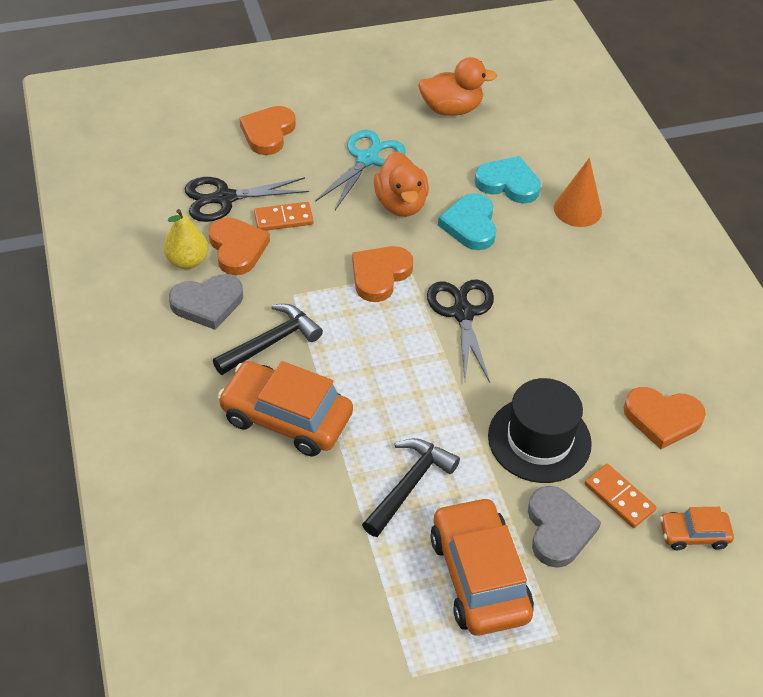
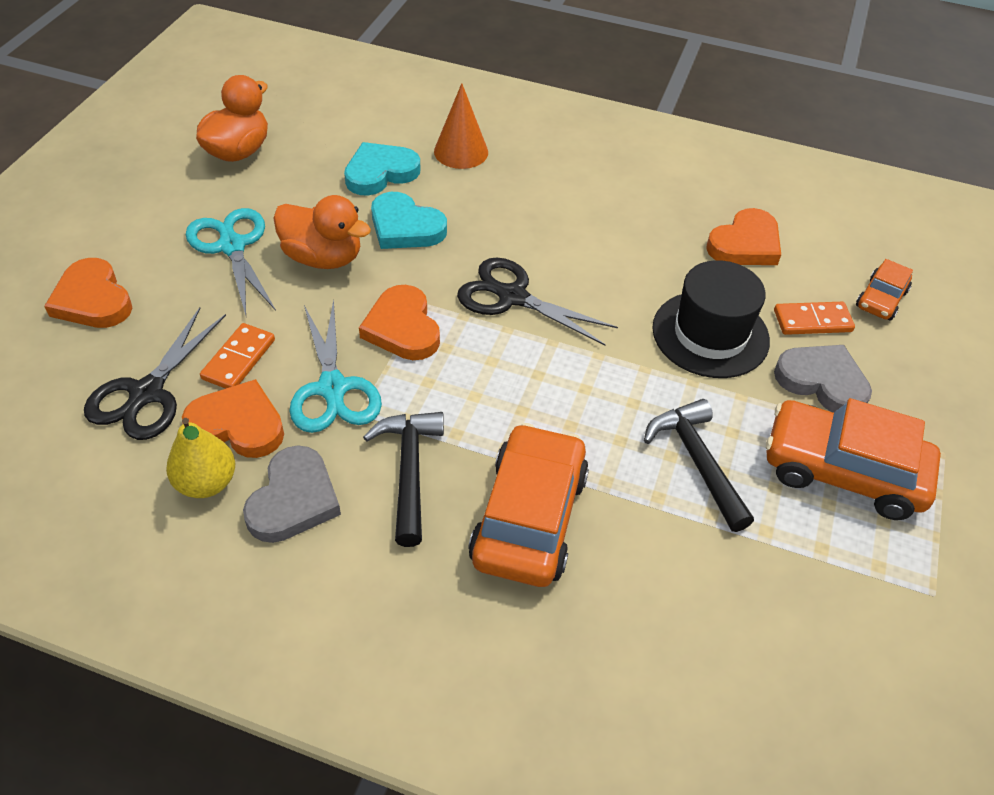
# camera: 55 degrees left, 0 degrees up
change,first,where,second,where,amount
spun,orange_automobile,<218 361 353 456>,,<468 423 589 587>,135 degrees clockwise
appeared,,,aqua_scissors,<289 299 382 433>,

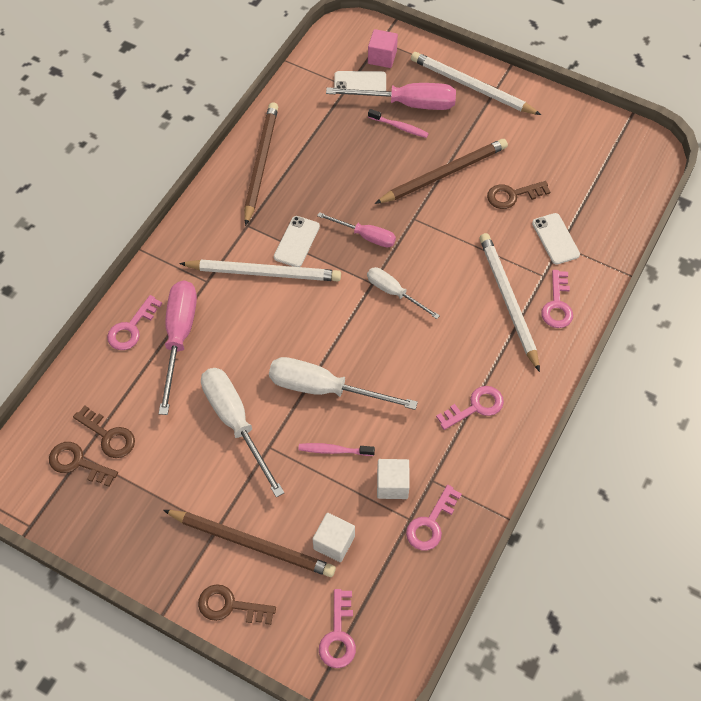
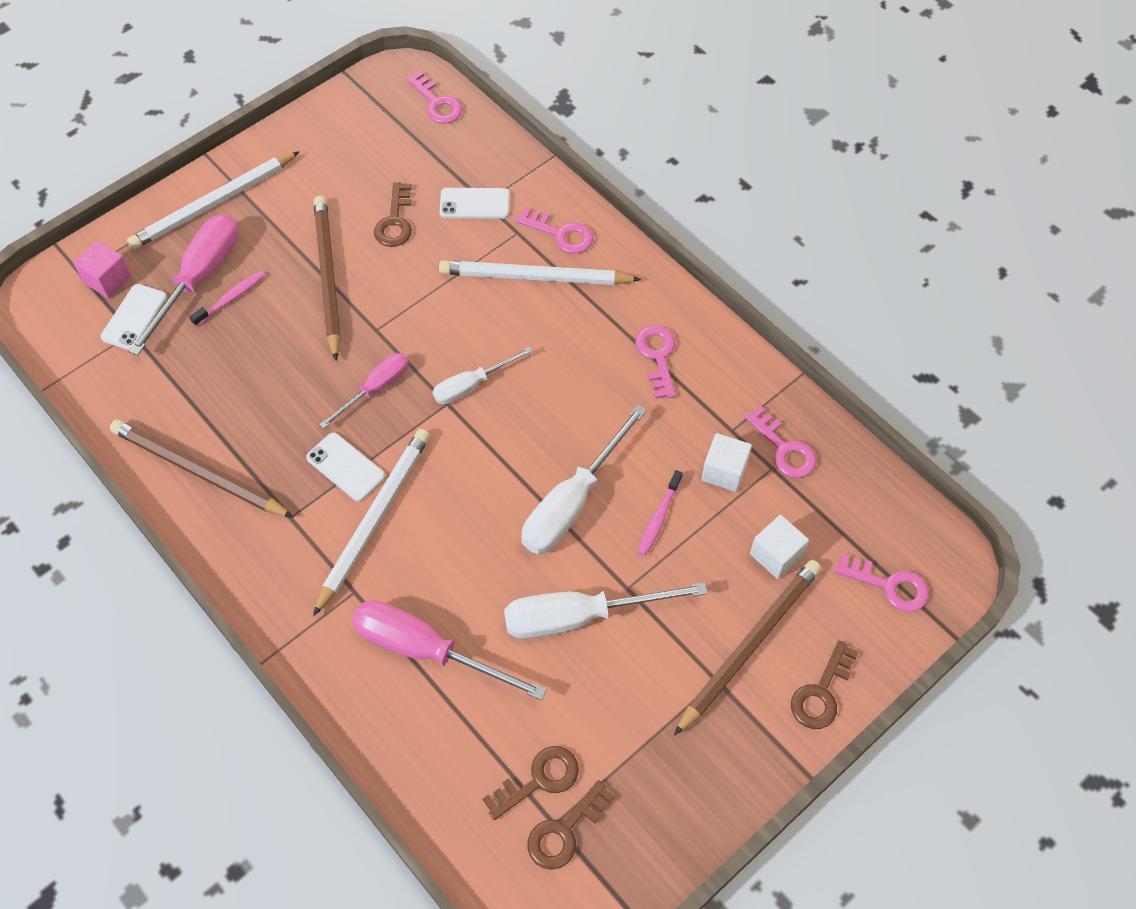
# camera: 70 degrees left, 0 degrees up
change,first,where,second,where,amount
relocated,pink_latchkey,<107 295 162 350>,,<406 71 462 124>,

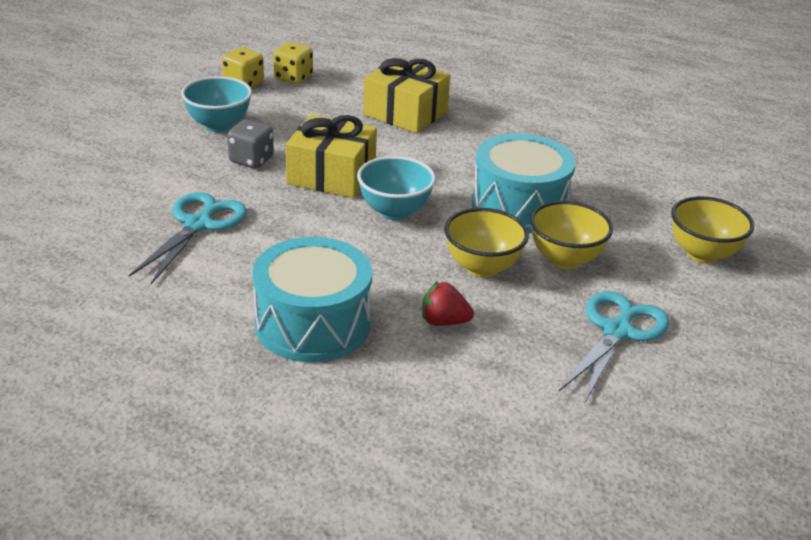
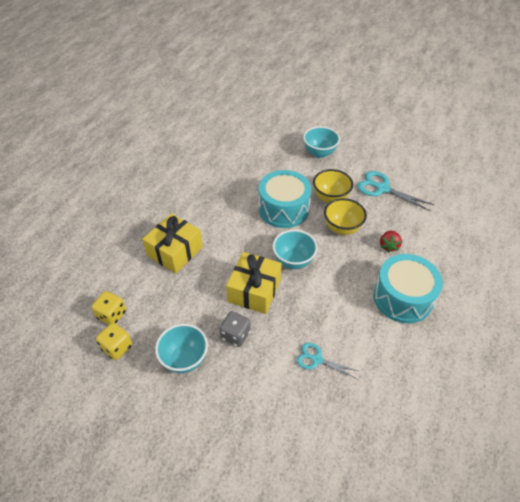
# camera: 85 degrees left, 15 degrees up
change,first,where,second,where,amount
size,aqua_scissors,<129 192 247 284>,,<297 343 358 378>,x0.62
colour,bright_yellow_deep_dish,<671 196 754 264>,aqua_deep_dish,<303 126 340 158>,

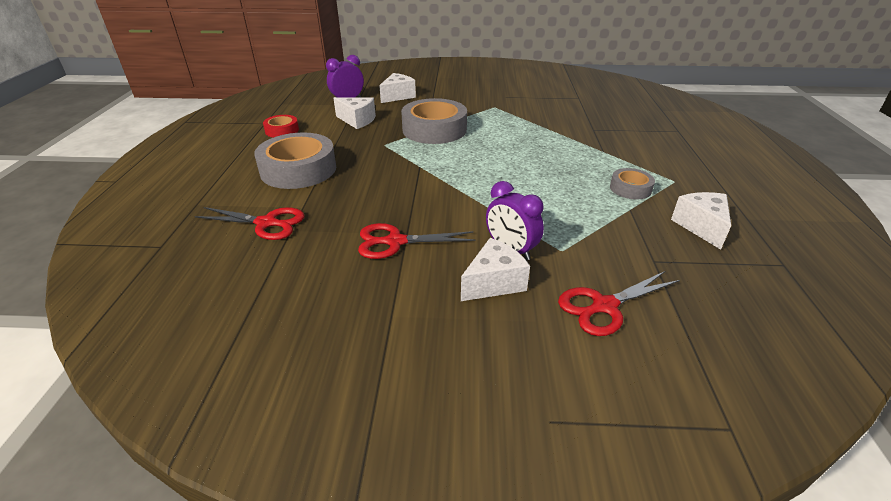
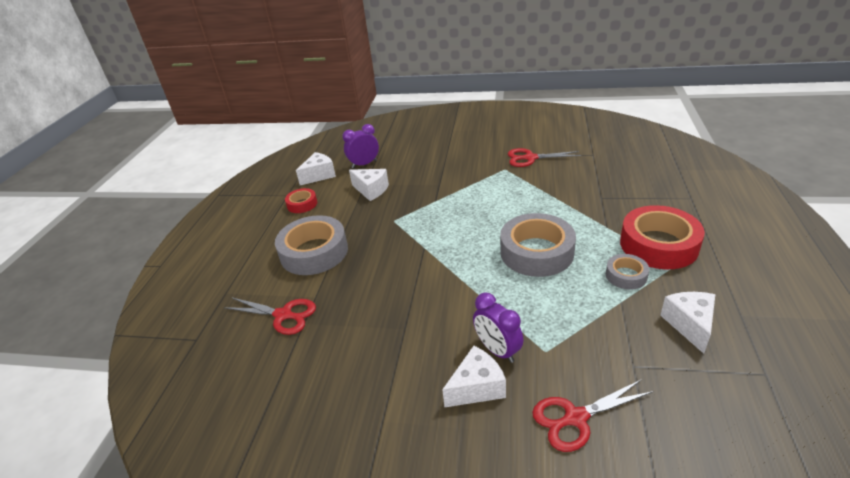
# camera: 10 degrees right, 0 degrees up
change,first,where,second,where,amount
relocated,crimson_scissors,<358 223 476 259>,,<508 148 581 167>,
relocated,white_cheese_wedge,<379 73 416 103>,,<296 152 336 185>,
relocated,gray_sticky_tape,<401 98 467 144>,,<500 213 576 277>,
appeared,,,crimson_sticky_tape,<620 205 705 269>,

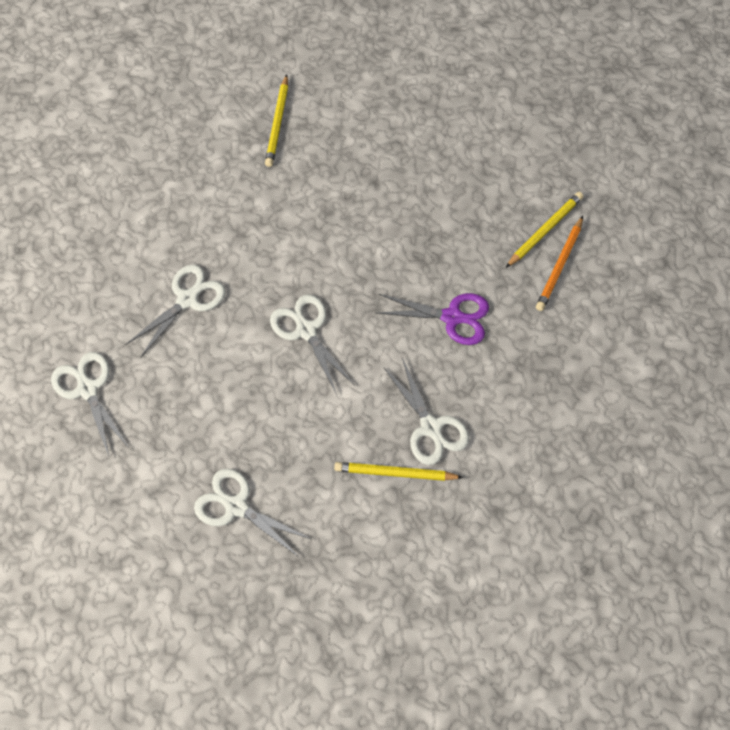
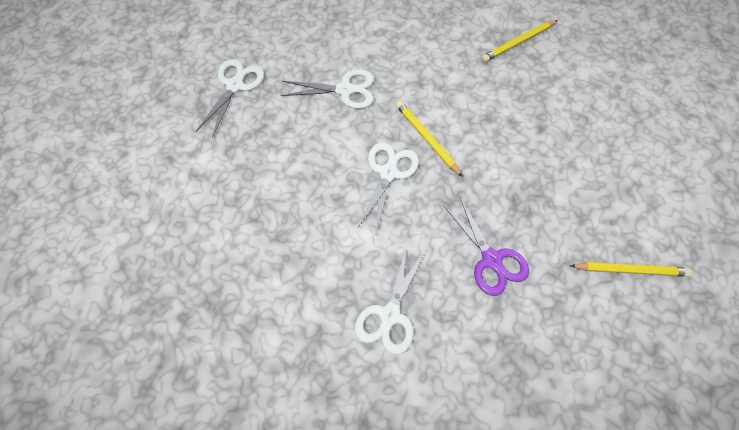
# camera: 50 degrees right, 0 degrees up
change,first,where,second,where,amount
missing,white_scissors,<194 468 311 558>,,,
relocated,bright_yellow_wooden_pencil,<334 462 463 481>,,<396 101 463 177>,
missing,orange_wooden_pencil,<536 216 583 311>,,,

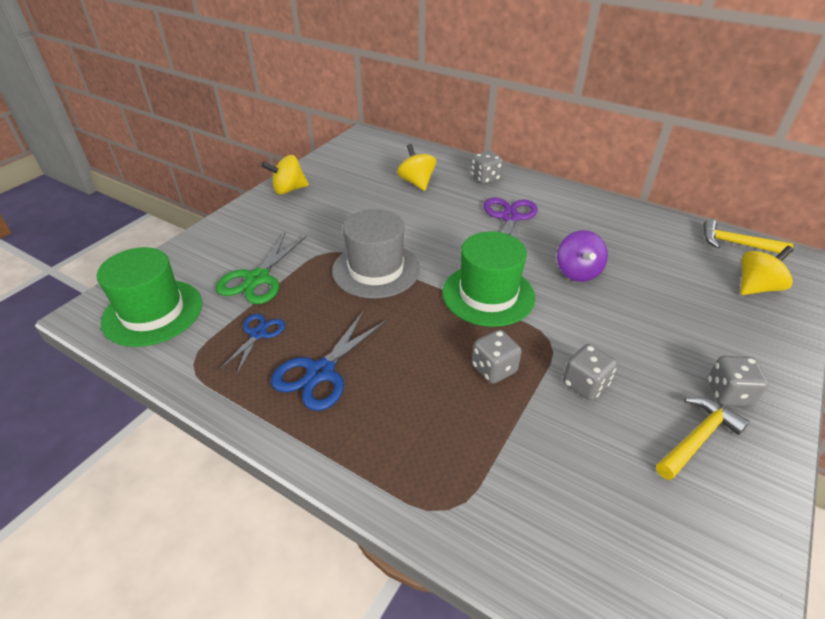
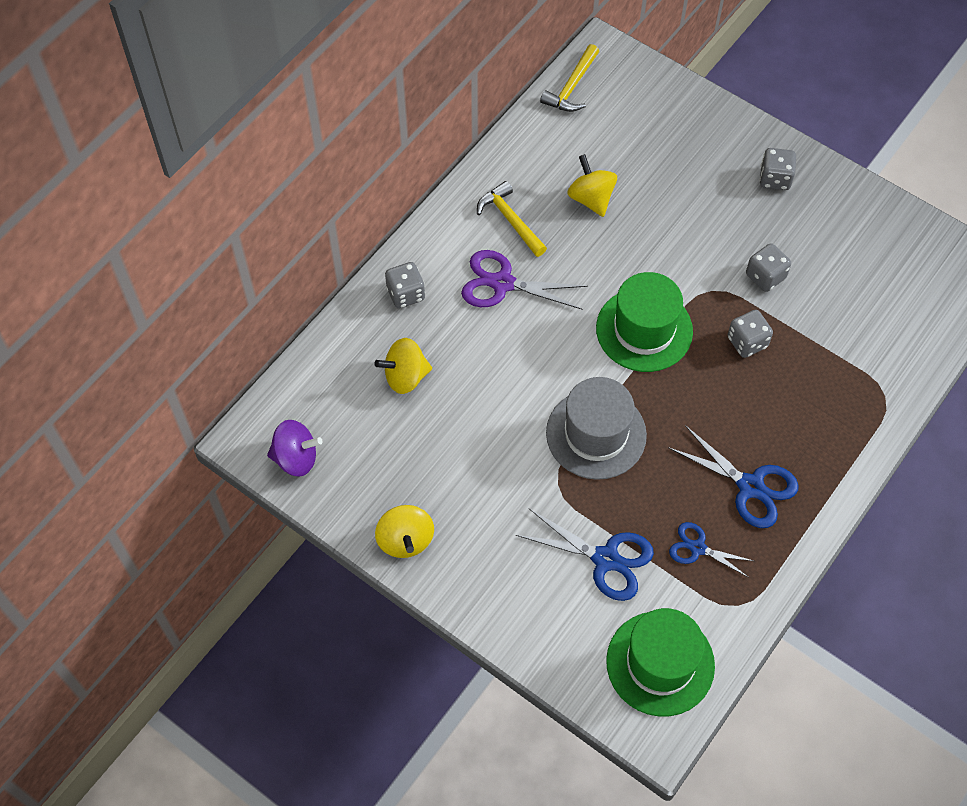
# camera: 85 degrees left, 20 degrees up
change,first,where,second,where,amount
colour,green_scissors,<216 233 307 304>,cobalt_scissors,<516 509 654 601>,
relocated,violet_spinning_top,<557 230 608 282>,,<267 420 323 477>,
relocated,bright_yellow_claw_hammer,<656 397 750 480>,,<477 181 547 257>,
relocated,bright_yellow_spinning_top,<740 246 794 295>,,<567 154 617 217>,

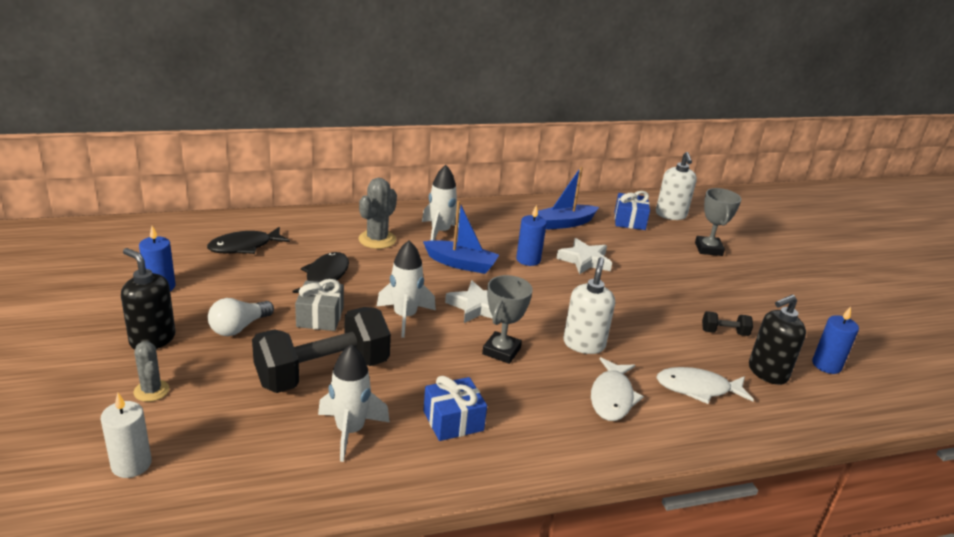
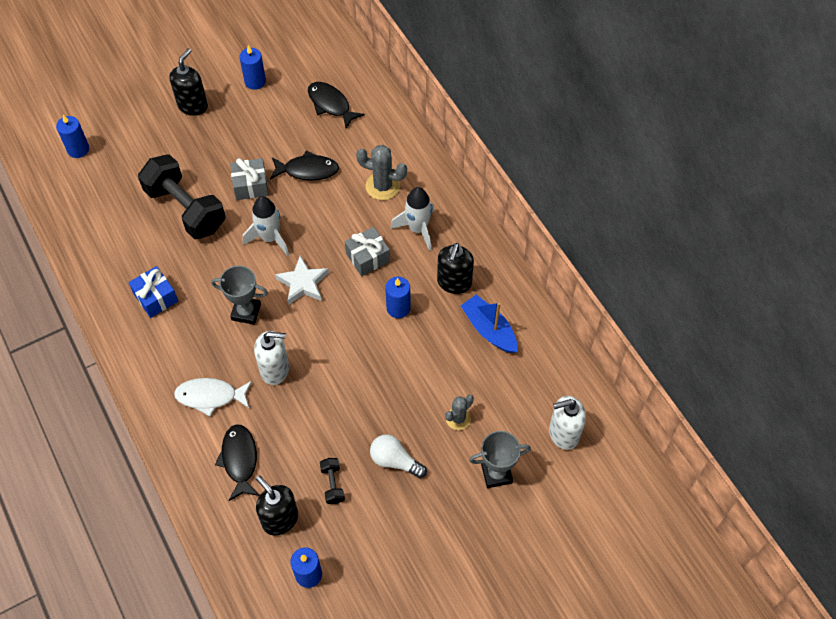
# camera: 80 degrees right, 30 degrees up
change,first,where,second,where,amount
colour,white_candle,<101 393 152 478>,cobalt_candle,<56 115 89 158>,
relocated,gray_saguaro_cactus,<133 341 169 402>,,<445 395 474 430>,
relocated,white_bulb,<208 298 274 336>,,<370 434 427 478>,
missing,white_toy_rocket,<318 345 390 462>,,,
exchanged,cobalt_sailboat,<423 201 499 274>,gray_gift,<345 227 390 276>,
missing,white_star,<556 238 612 275>,,,
missing,cobalt_gift,<615 191 650 230>,,,
colour,white_fish_figure,<656 367 754 404>,black_fish_figure,<215 424 260 501>,
appeared,,,black_pump_bottle,<437 243 474 294>,

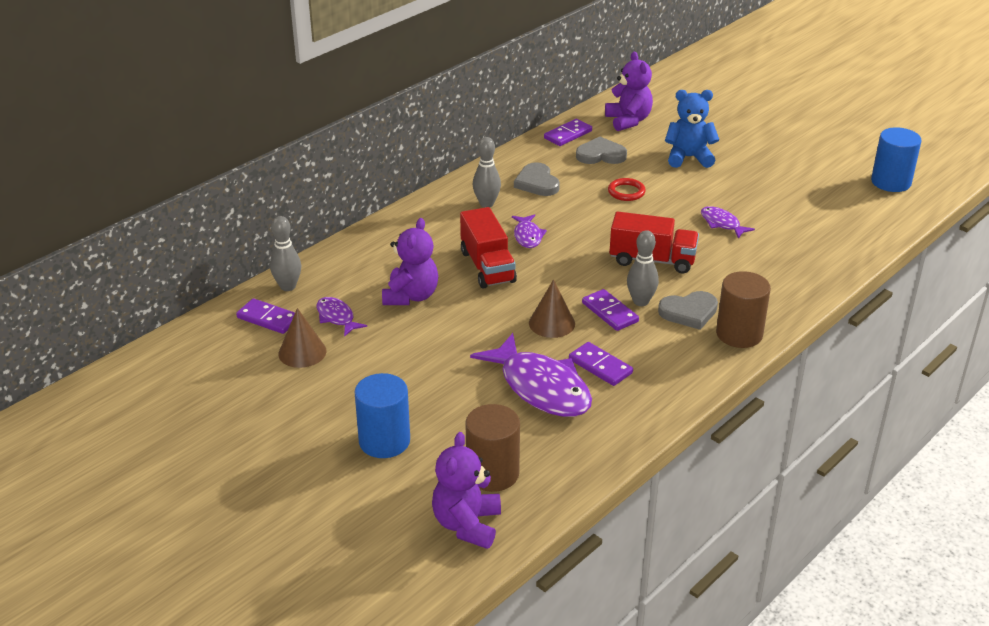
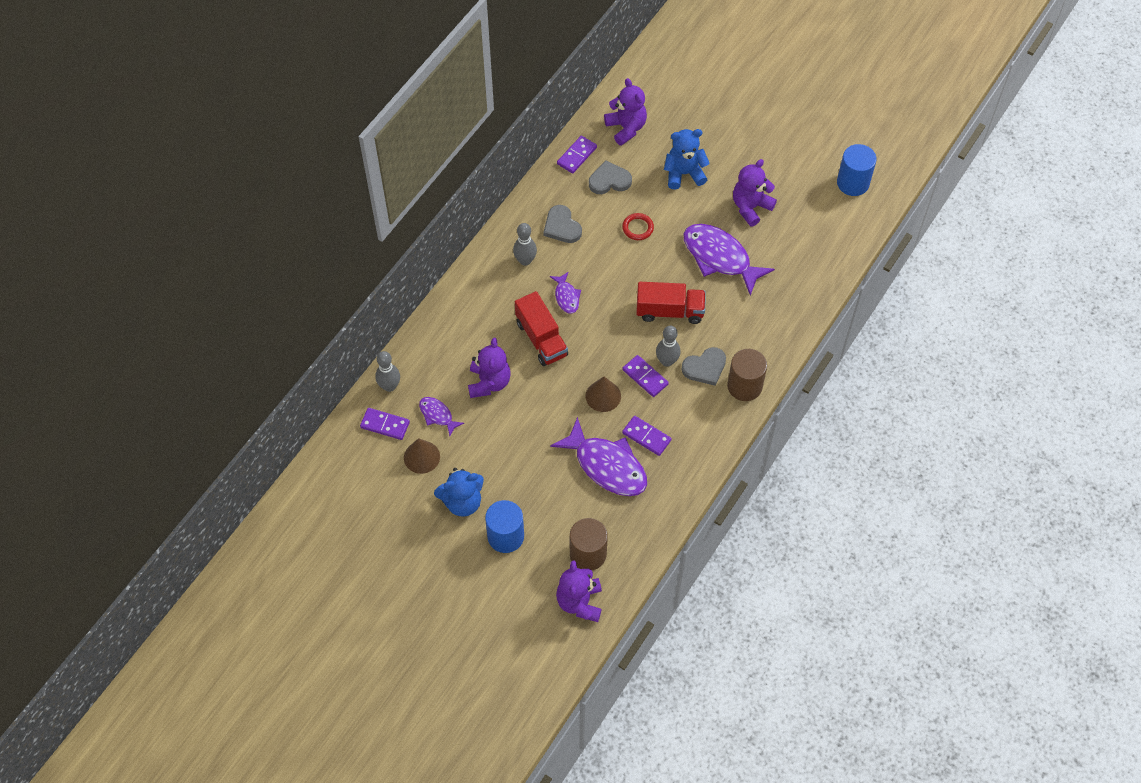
# camera: 10 degrees left, 25 degrees up
change,first,where,second,where,amount
size,violet_fish_figure,<701 206 755 239>,,<683 224 775 295>,x2.02
appeared,,,cobalt_teddy_bear,<434 468 484 517>,
appeared,,,violet_teddy_bear,<733 159 777 227>,

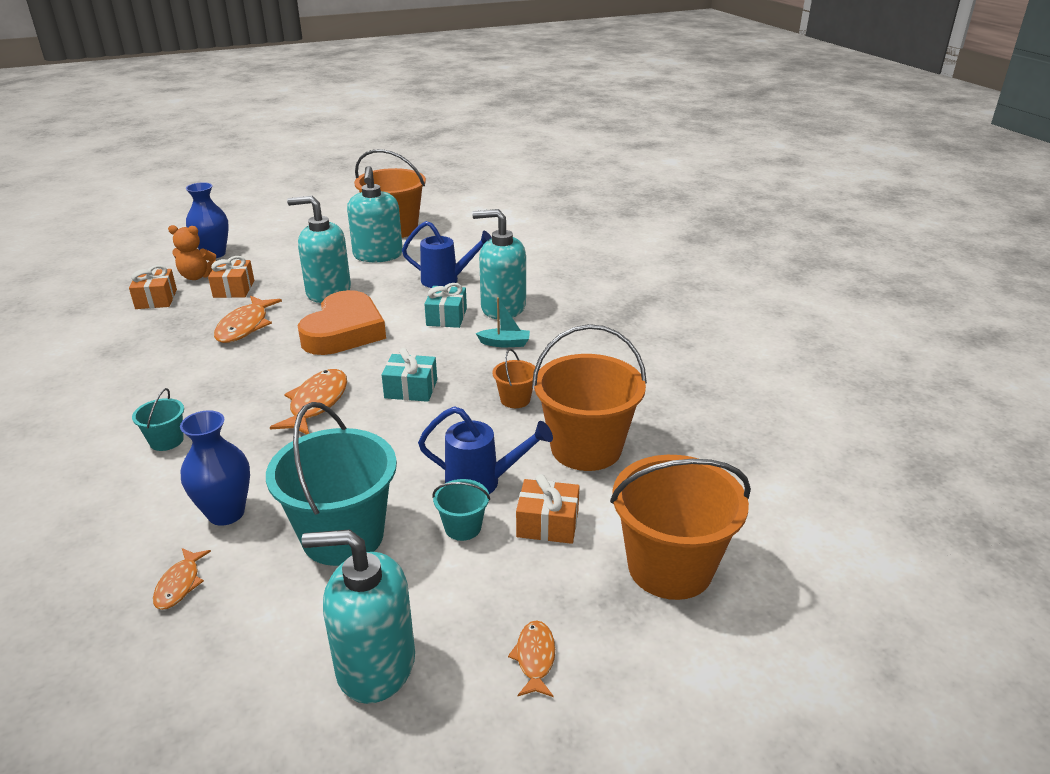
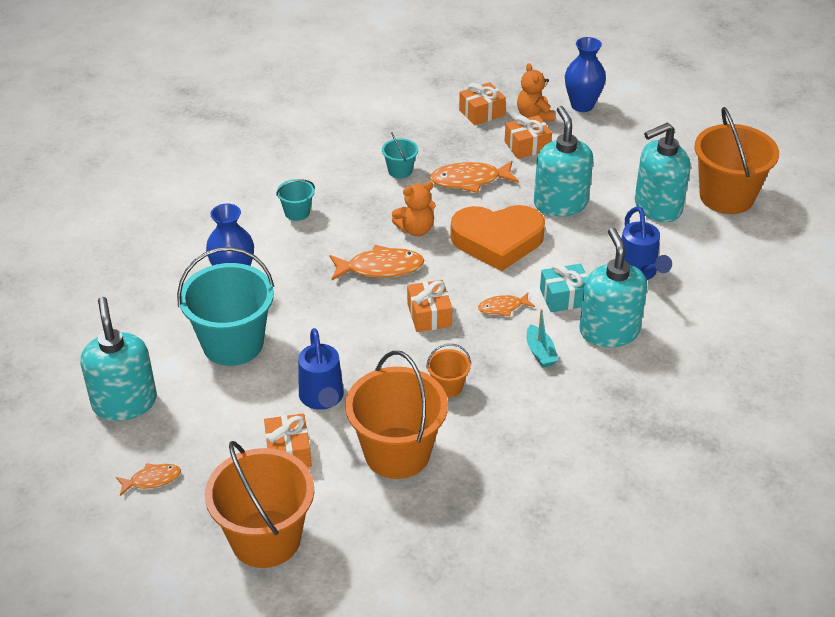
# camera: 70 degrees right, 10 degrees up
change,first,where,second,where,amount
relocated,orange_fish_figure,<153 548 211 610>,,<478 293 535 316>,
colour,aqua_gift,<382 348 437 402>,orange_gift,<407 280 452 332>,
relocated,aqua_sand_bucket,<433 479 490 541>,,<382 132 418 178>,
appeared,,,orange_teddy_bear,<392 181 436 236>,

